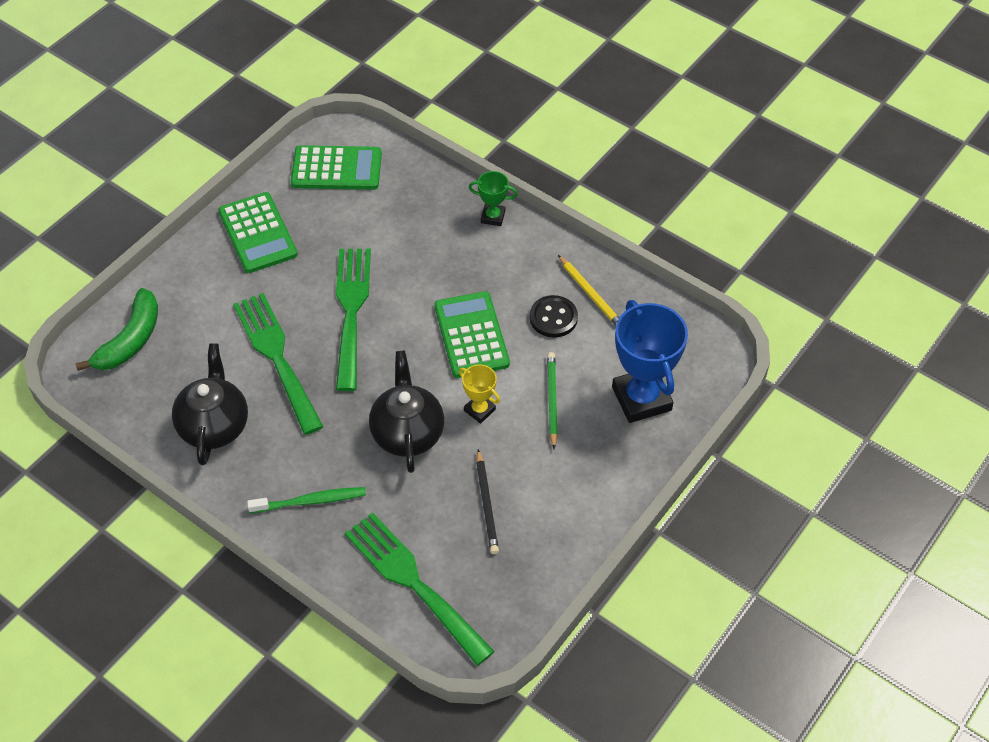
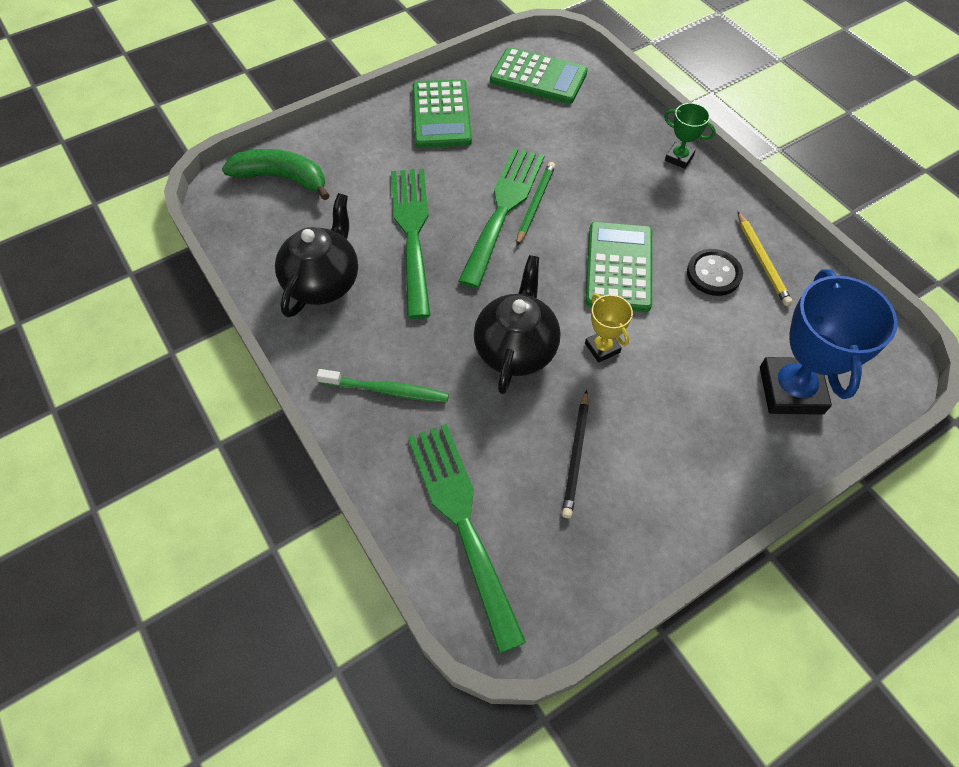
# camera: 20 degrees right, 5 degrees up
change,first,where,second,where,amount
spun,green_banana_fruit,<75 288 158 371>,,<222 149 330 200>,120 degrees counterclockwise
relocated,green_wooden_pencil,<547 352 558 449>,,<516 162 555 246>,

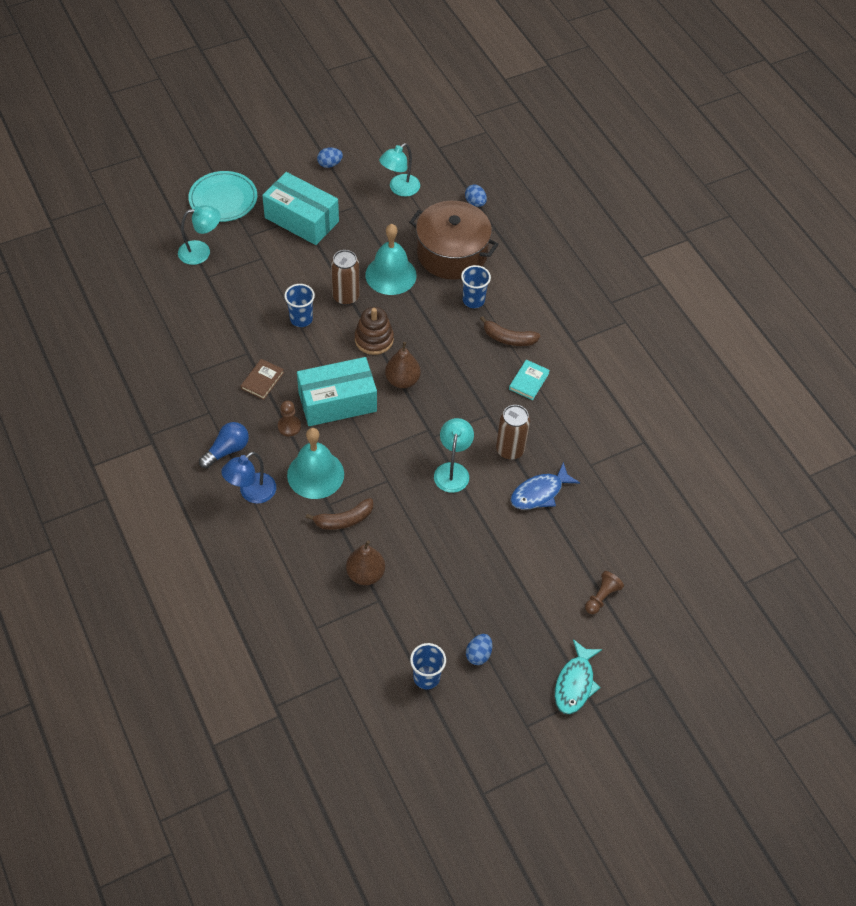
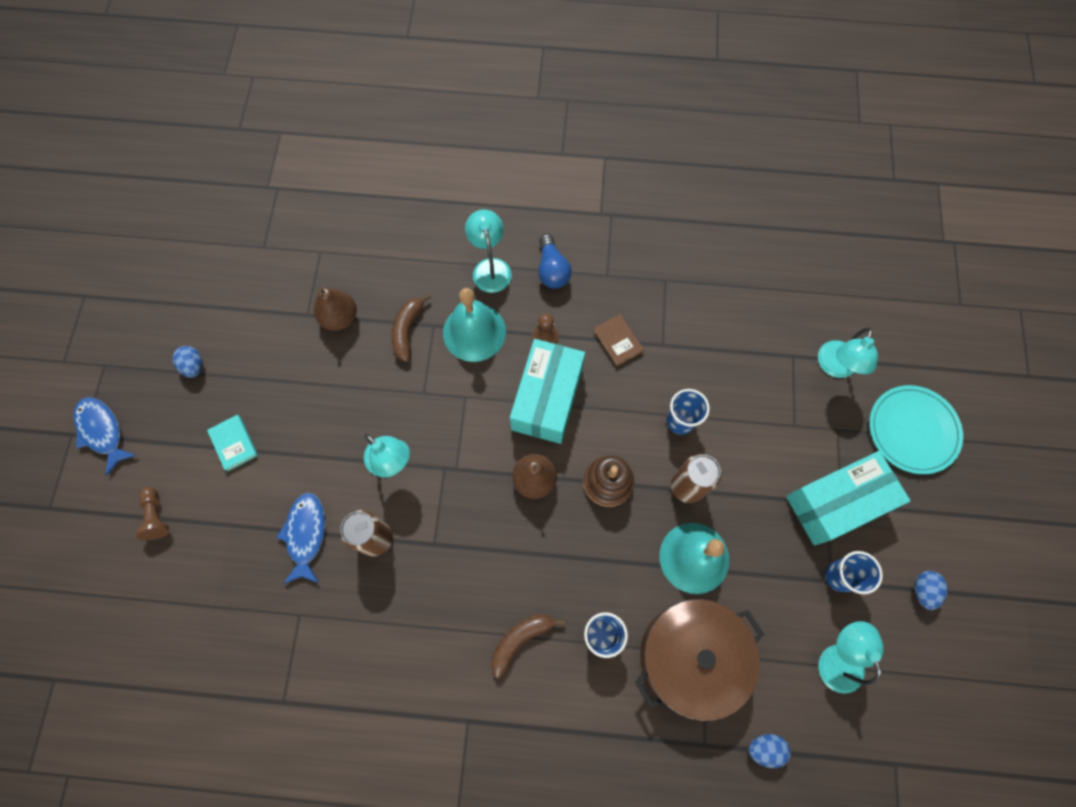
# camera: 125 degrees right, 15 degrees up
change,first,where,second,where,amount
colour,cobalt_lamp,<221 452 276 504>,aqua_lamp,<465 209 512 293>,
relocated,cobalt_cup,<410 643 446 689>,,<825 551 883 594>,
relocated,aqua_hardcover,<509 360 550 400>,,<207 415 258 472>,
colour,aqua_fish_figure,<555 639 602 714>,cobalt_fish_figure,<73 397 137 476>,

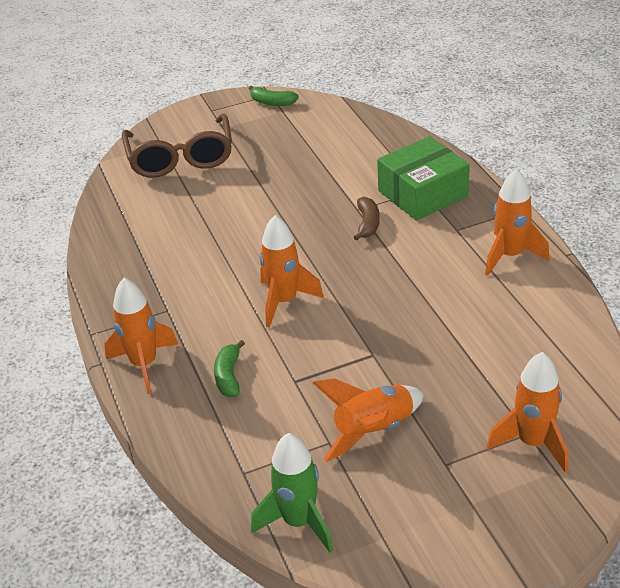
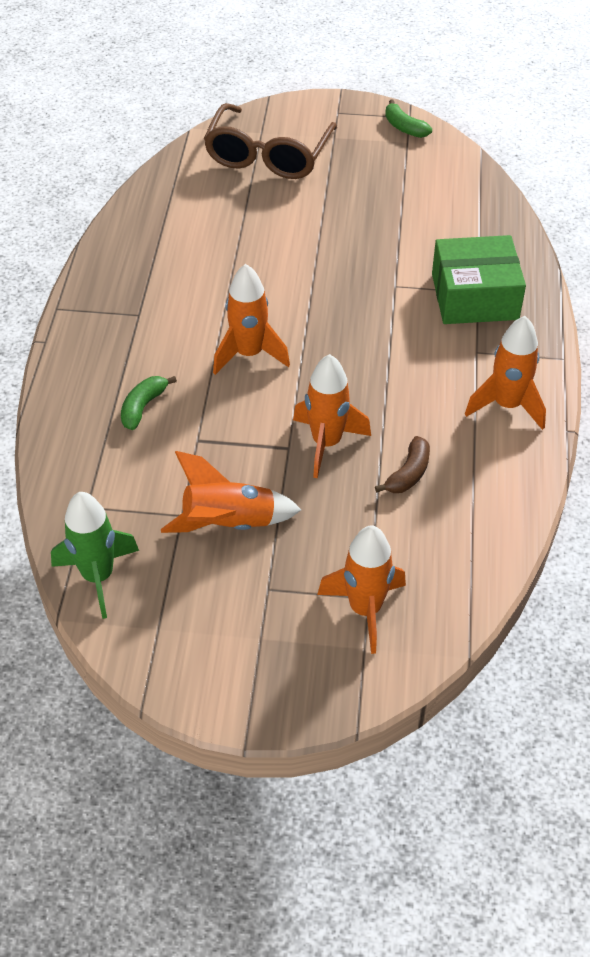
# camera: 25 degrees right, 10 degrees up
change,first,where,second,where,amount
relocated,orange_toy_rocket,<104 278 178 394>,,<293 354 371 478>,
relocated,russet_banana_fruit,<354 197 380 241>,,<375 436 430 493>,

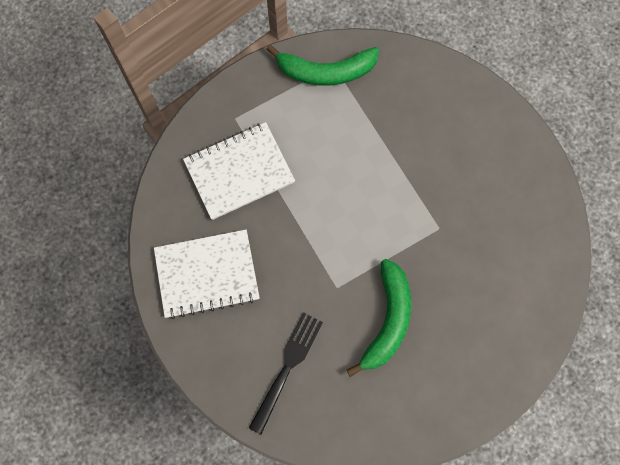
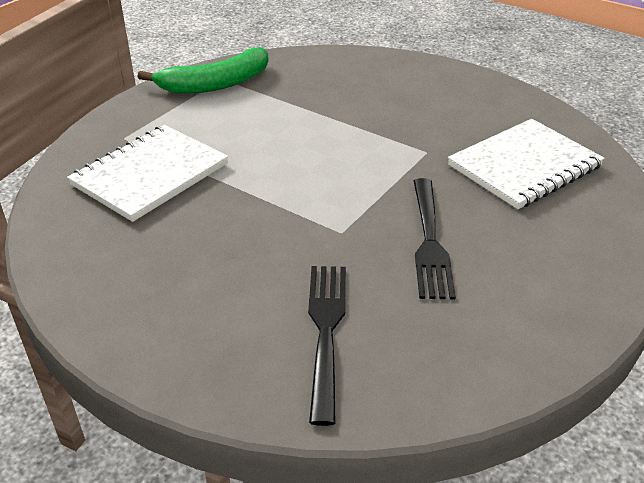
# camera: 25 degrees left, 35 degrees down
change,first,where,second,where,amount
relocated,white_exercise_book,<154 230 260 319>,,<448 119 605 209>,
exchanged,green_banana_fruit,<347 259 411 377>,black_dinner_fork,<414 178 456 300>,

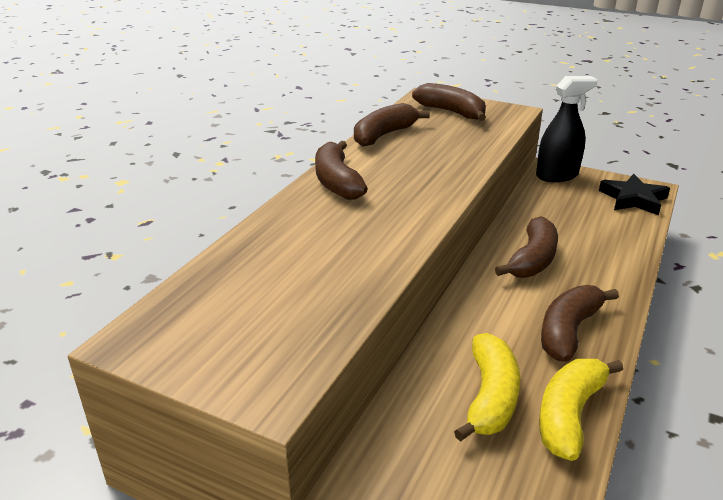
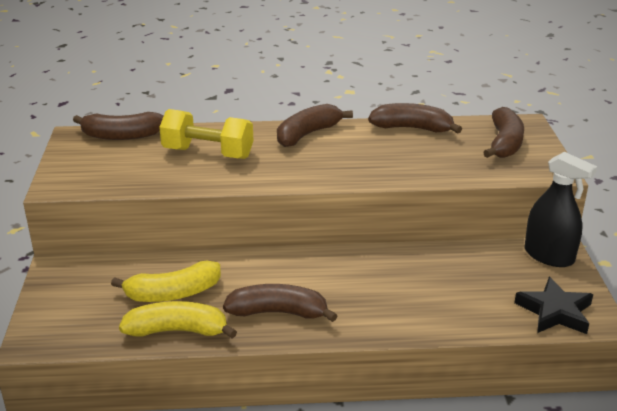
# camera: 60 degrees right, 0 degrees up
change,first,where,second,where,amount
relocated,russet_banana_fruit,<495 216 558 278>,,<73 112 164 140>,
appeared,,,bright_yellow_dumbbell,<159 109 253 159>,

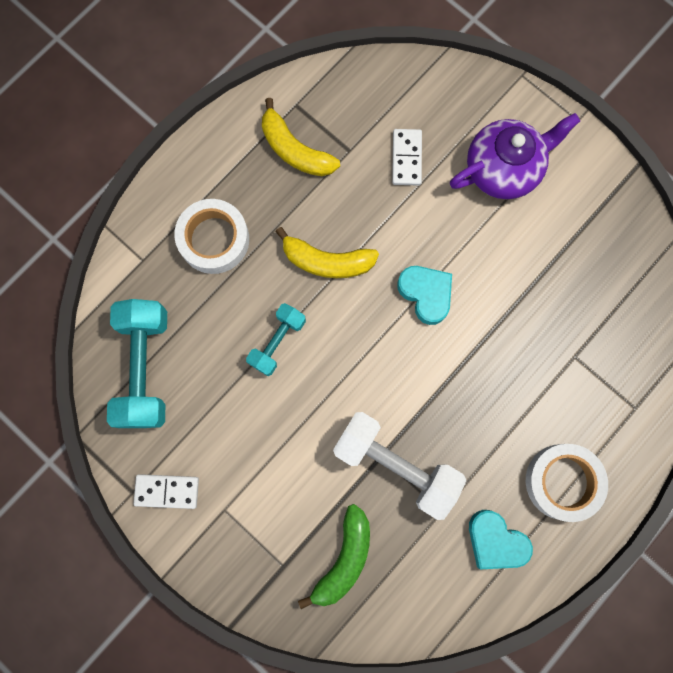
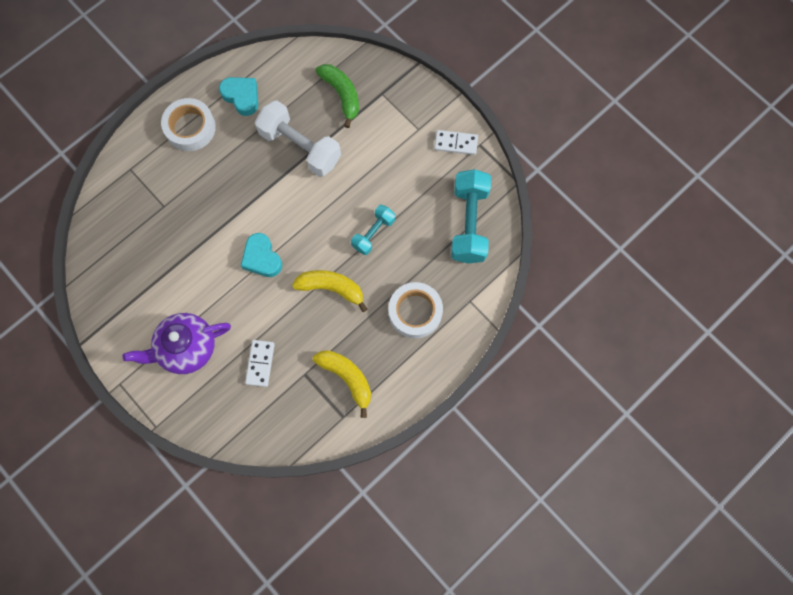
# camera: 175 degrees left, 5 degrees down
change,first,where,second,where,amount
spun,green_banana_fruit,<298 504 370 609>,,<315 64 359 128>,120 degrees clockwise

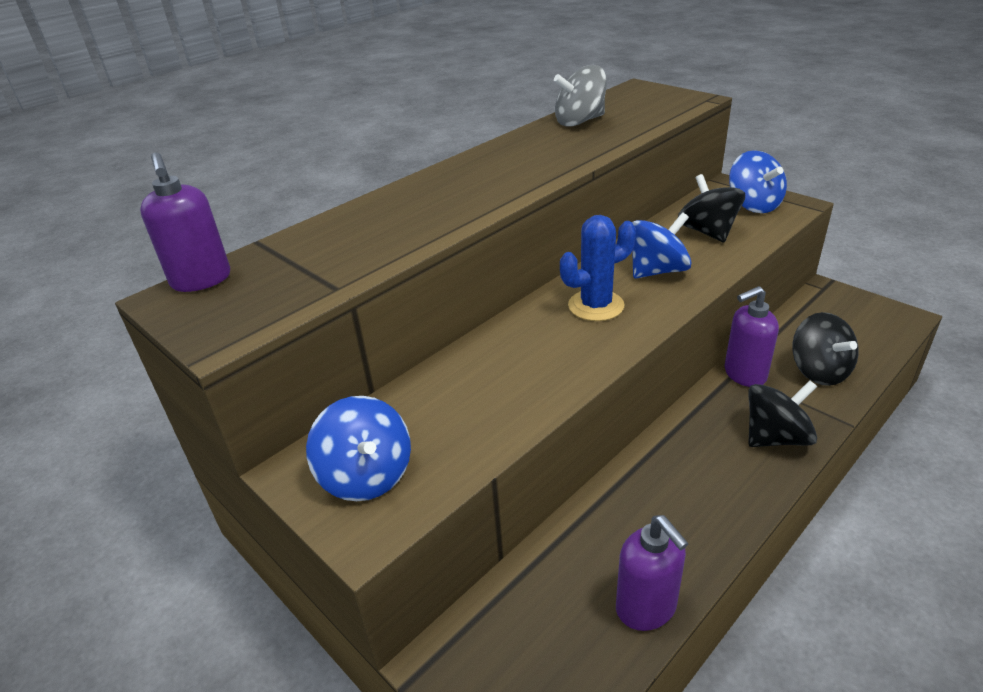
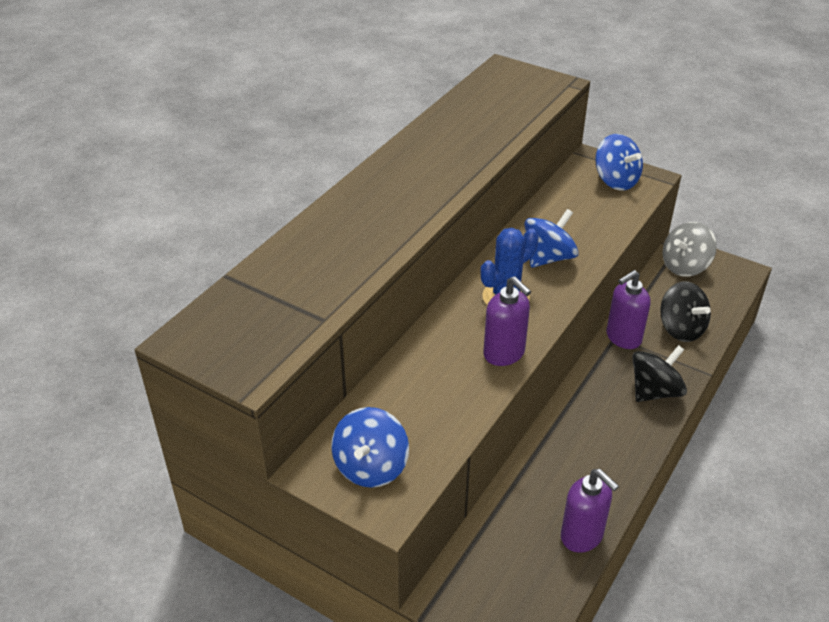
# camera: 15 degrees left, 5 degrees up
change,first,where,second,where,amount
relocated,violet_pump_bottle,<140 153 230 292>,,<483 276 531 366>,
spun,cobalt_spinning_top,<306 396 411 501>,,<331 407 409 488>,60 degrees clockwise
relocated,gray_spinning_top,<554 65 607 127>,,<662 222 717 277>,
missing,black_spinning_top,<678 174 745 242>,,,

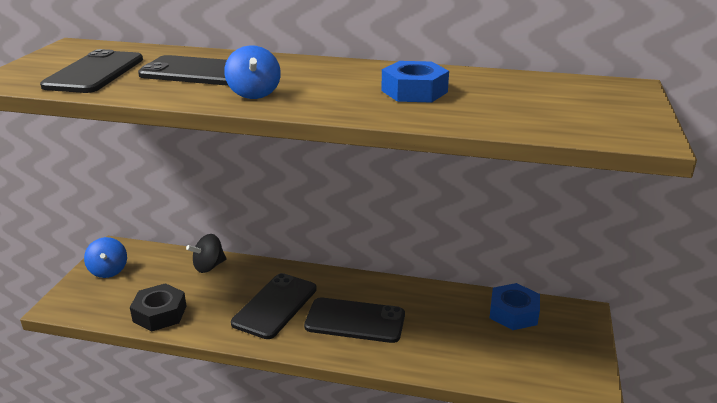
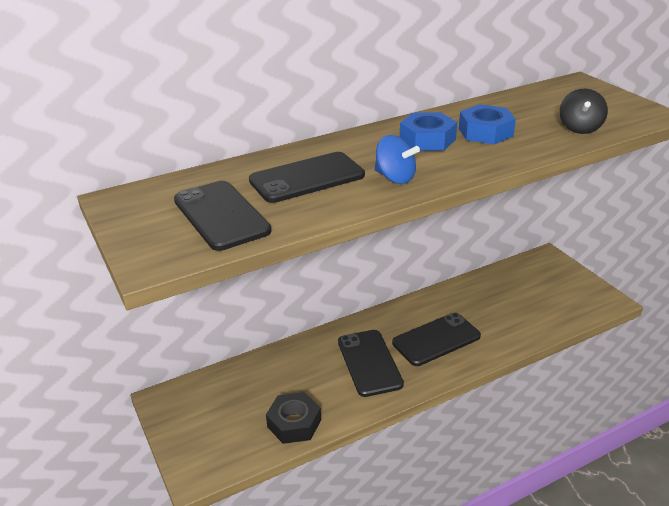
# camera: 40 degrees left, 5 degrees up
change,first,where,second,where,amount
missing,cobalt_spinning_top,<84 237 127 278>,,,
relocated,black_spinning_top,<186 234 226 273>,,<560 89 608 134>,
relocated,cobalt_hex_nut,<490 283 540 330>,,<400 112 457 151>,

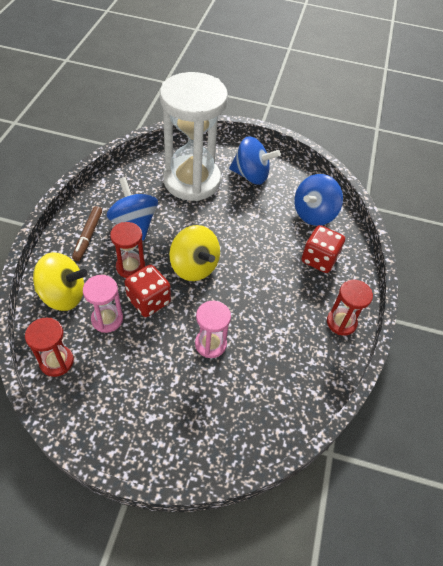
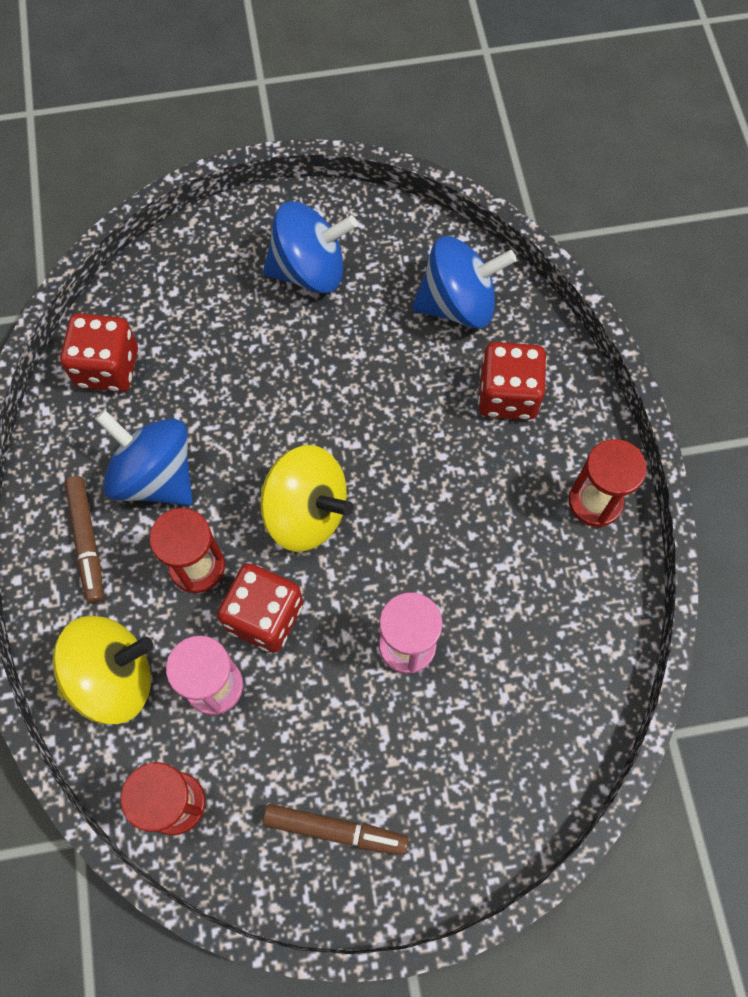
# camera: 20 degrees left, 15 degrees up
change,first,where,second,where,amount
missing,white_hourglass,<160 72 228 201>,,,
spun,cobalt_spinning_top,<294 174 343 226>,,<412 236 517 328>,120 degrees counterclockwise
appeared,,,crimson_die,<60 313 138 392>,
appeared,,,russet_marker,<263 804 409 855>,

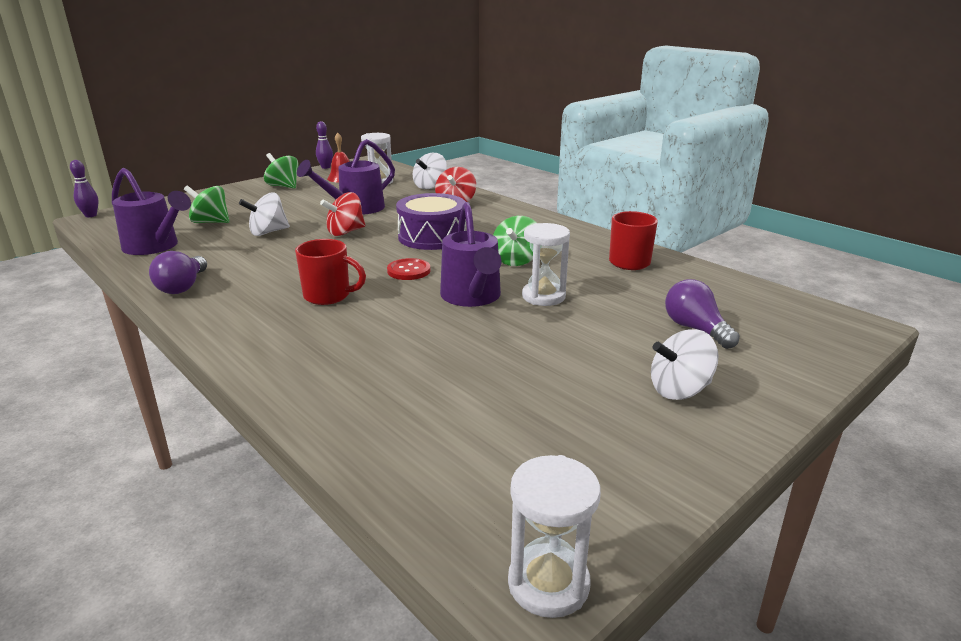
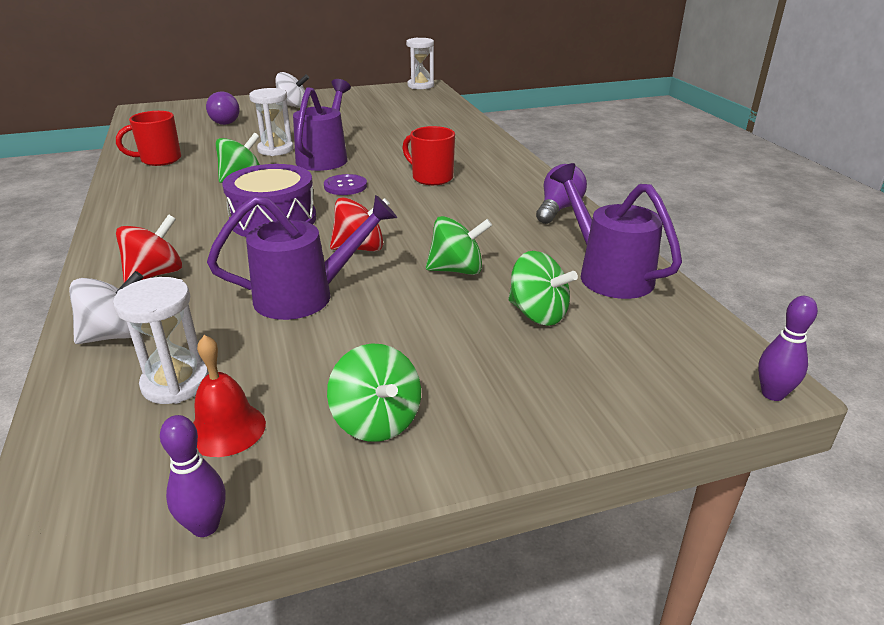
# camera: 155 degrees left, 5 degrees up
change,first,where,second,where,amount
colour,white_spinning_top,<239 192 290 236>,green_spinning_top,<426 216 492 275>,
colour,crimson_button,<387 258 430 280>,violet_button,<324 174 367 195>,

